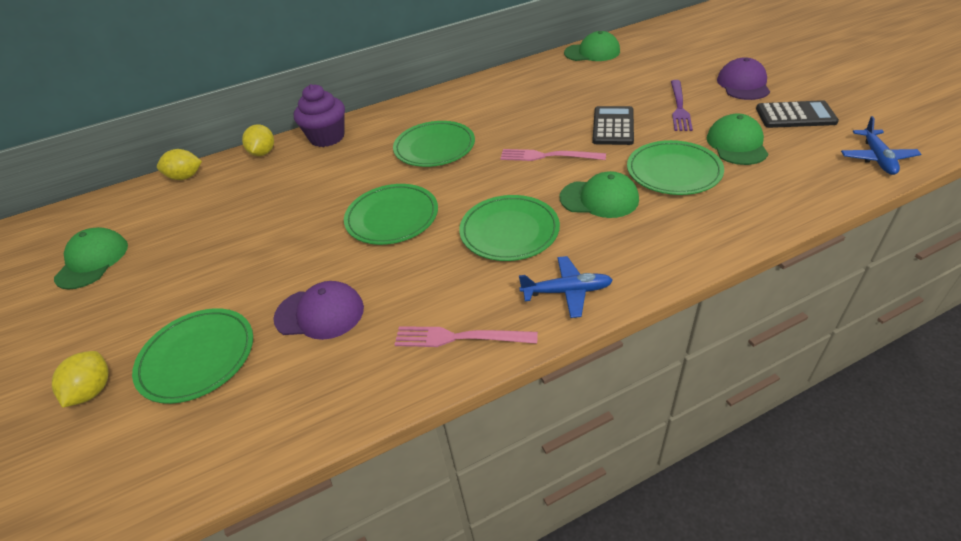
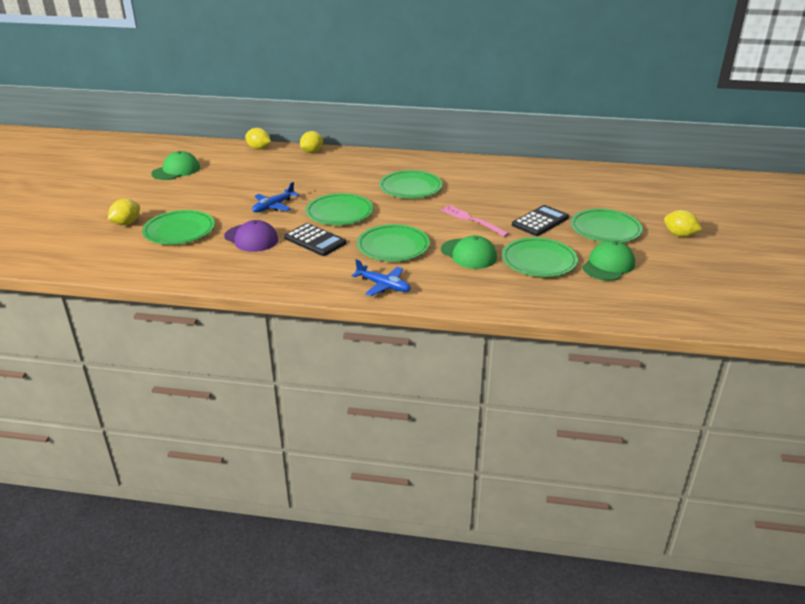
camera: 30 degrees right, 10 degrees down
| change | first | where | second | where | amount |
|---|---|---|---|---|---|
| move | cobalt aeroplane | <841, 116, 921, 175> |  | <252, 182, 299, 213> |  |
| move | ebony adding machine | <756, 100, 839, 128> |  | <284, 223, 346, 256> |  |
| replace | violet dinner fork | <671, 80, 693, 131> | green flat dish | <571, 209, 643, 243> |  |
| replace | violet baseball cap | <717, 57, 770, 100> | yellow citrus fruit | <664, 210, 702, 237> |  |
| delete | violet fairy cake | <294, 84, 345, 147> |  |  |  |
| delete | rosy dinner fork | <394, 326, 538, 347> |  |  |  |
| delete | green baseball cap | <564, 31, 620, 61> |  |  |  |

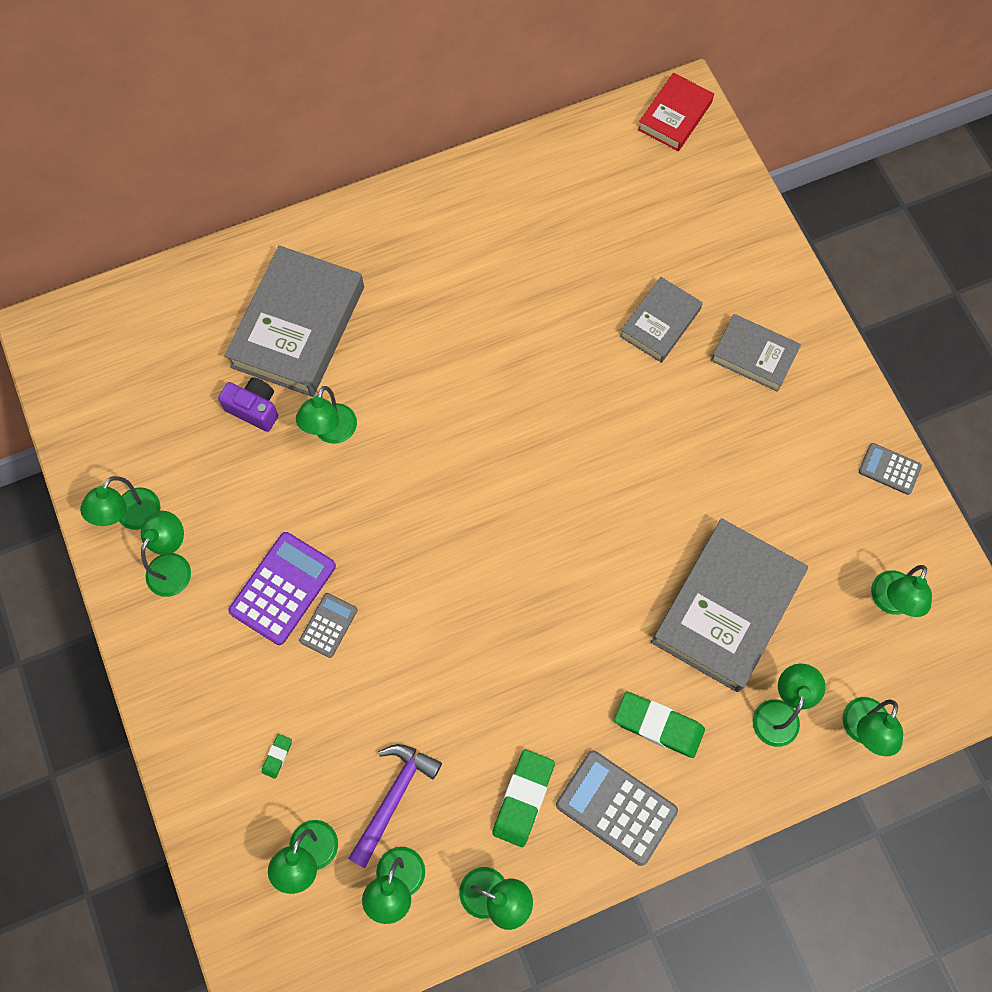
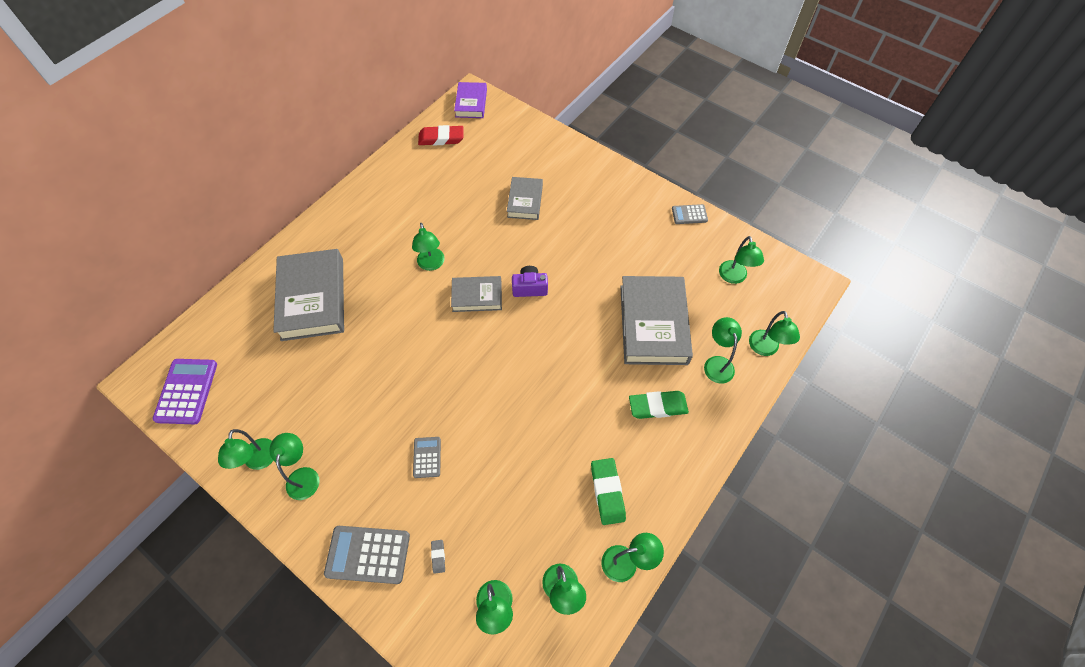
camera: 30 degrees left, 10 degrees down
| change | first | where | second | where | amount |
|---|---|---|---|---|---|
| move | violet adding machine | <229, 532, 336, 645> |  | <153, 359, 217, 424> |  |
| move | ash-grey adding machine | <556, 750, 678, 866> |  | <324, 526, 410, 584> |  |
| move | green lamp | <296, 386, 357, 444> |  | <412, 223, 445, 271> |  |
| insert |  |  | scarlet pencil eraser | <418, 125, 464, 146> |  |
| recolor | green pencil eraser | <262, 734, 292, 779> | ash-grey pencil eraser | <431, 540, 445, 574> |  |
| move | ash-grey hardback | <711, 314, 801, 392> |  | <451, 276, 502, 312> |  |
| recolor | scarlet hardback | <638, 73, 714, 151> | violet hardback | <454, 82, 487, 118> |  |
| move | violet compact camera | <218, 377, 278, 432> |  | <512, 266, 548, 297> |  |
| delete | violet hammer | <348, 744, 442, 868> |  |  |  |

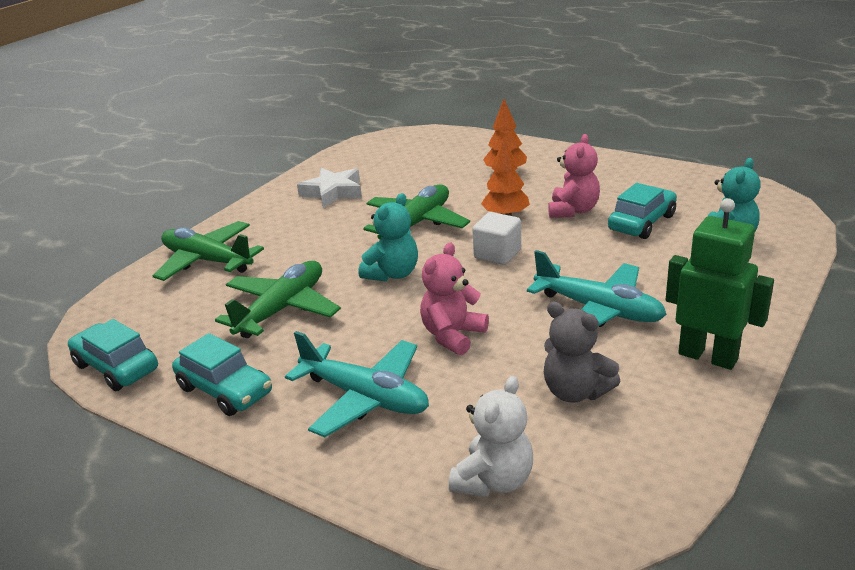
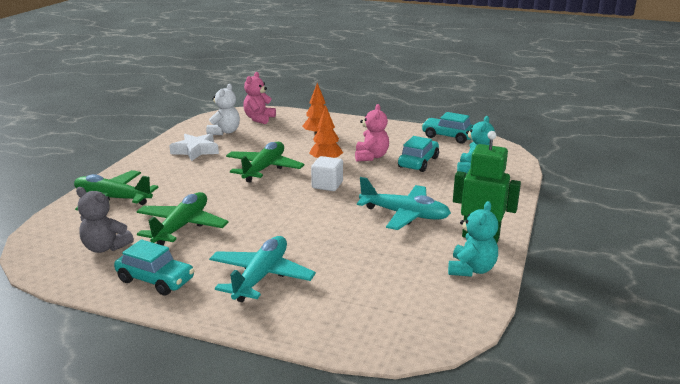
camera: 15 degrees left, 5 degrees down
| change | first | where | second | where | amount |
|---|---|---|---|---|---|
| move | ash-grey stuffed bear | <544, 302, 621, 403> |  | <76, 187, 134, 253> |  |
| move | snow-white stuffed bear | <449, 376, 533, 497> |  | <206, 84, 240, 135> |  |
| rotate | teal aeroplane | <285, 331, 429, 437> |  | <209, 236, 316, 302> | 90 degrees counterclockwise |
| move | rosy stuffed bear | <420, 242, 489, 355> |  | <243, 72, 276, 124> |  |
| move | teal automobile | <68, 319, 158, 391> |  | <421, 112, 474, 144> |  |
| move | teal stuffed bear | <358, 193, 418, 282> |  | <448, 201, 498, 277> |  |

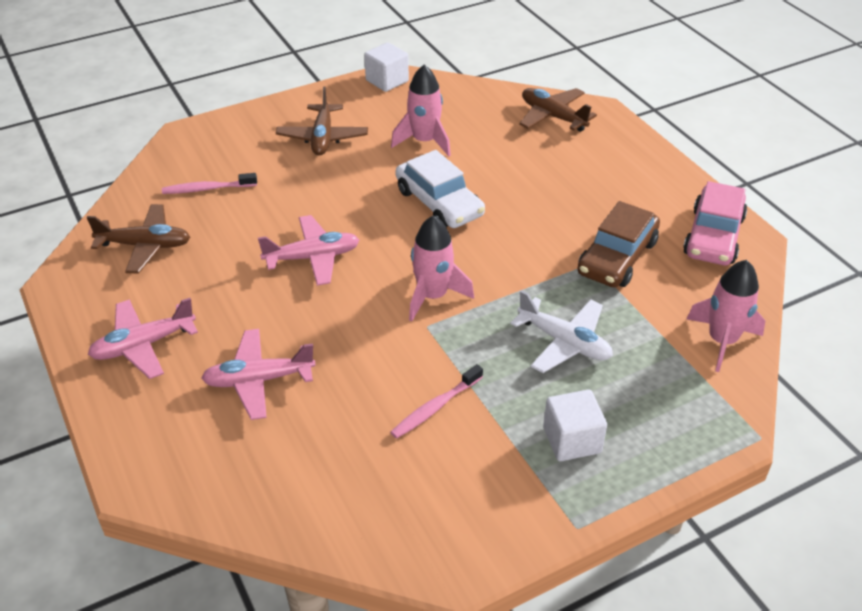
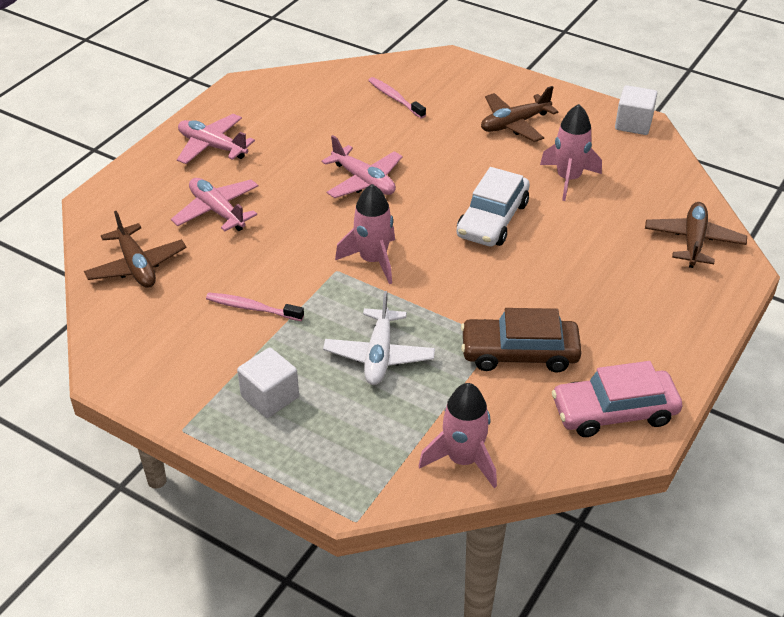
camera: 60 degrees right, 0 degrees up
| change | first | where | second | where | amount |
|---|---|---|---|---|---|
| move | dark brown aeroplane | <87, 204, 190, 274> |  | <84, 211, 186, 288> |  |

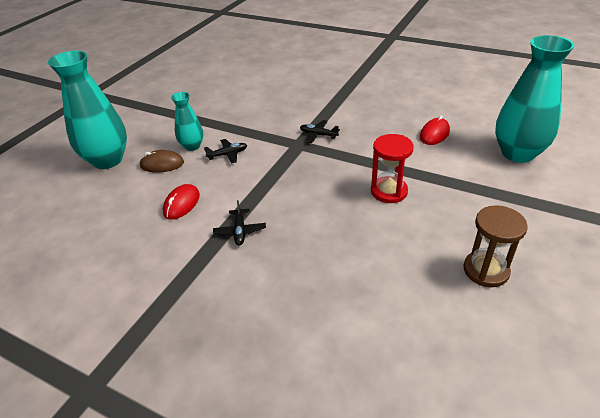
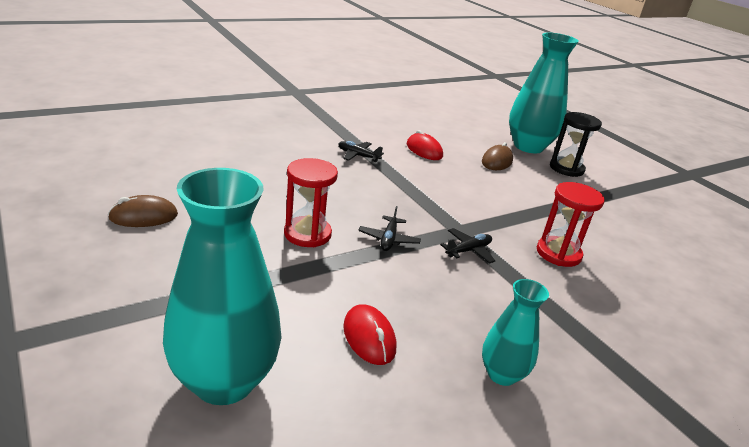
camera: 115 degrees right, 10 degrees down
| change | first | where | second | where | amount |
|---|---|---|---|---|---|
| replace | dark brown sand timer | <463, 205, 528, 287> | dark brown PC mouse | <108, 195, 178, 227> |  |
| move | ebony aeroplane | <204, 139, 247, 164> |  | <358, 206, 421, 251> |  |
| move | teal vase | <171, 92, 203, 151> |  | <482, 279, 549, 386> |  |
| insert |  |  | scarlet sand timer | <537, 182, 605, 267> |  |
| insert |  |  | ebony sand timer | <550, 112, 602, 177> |  |

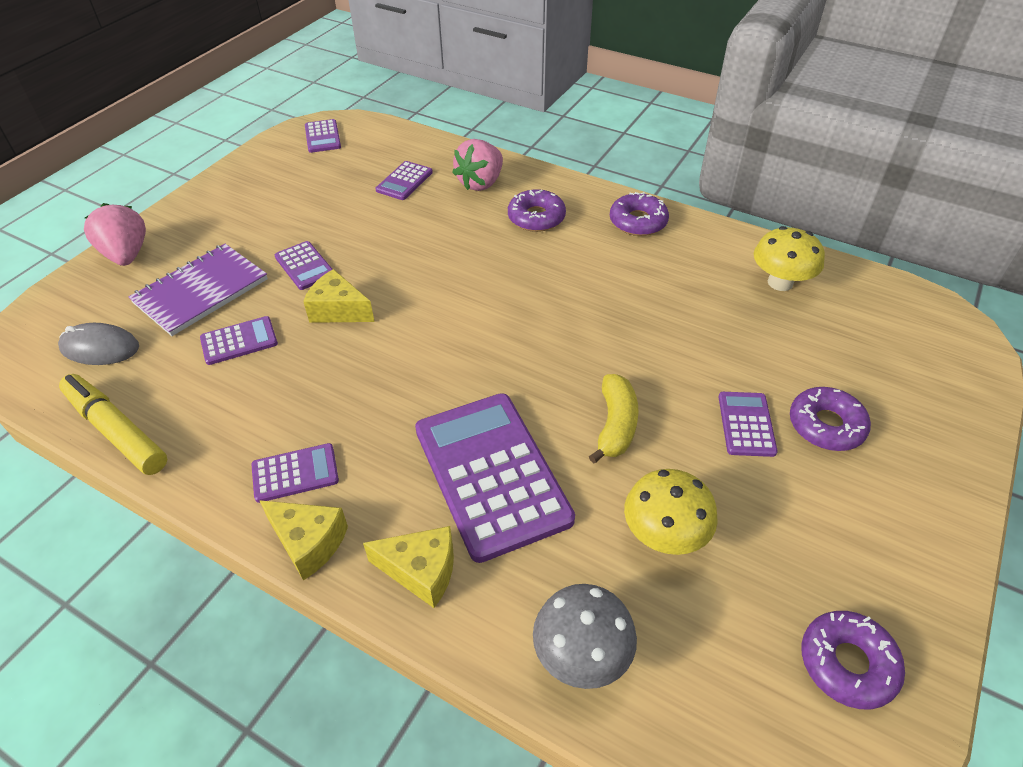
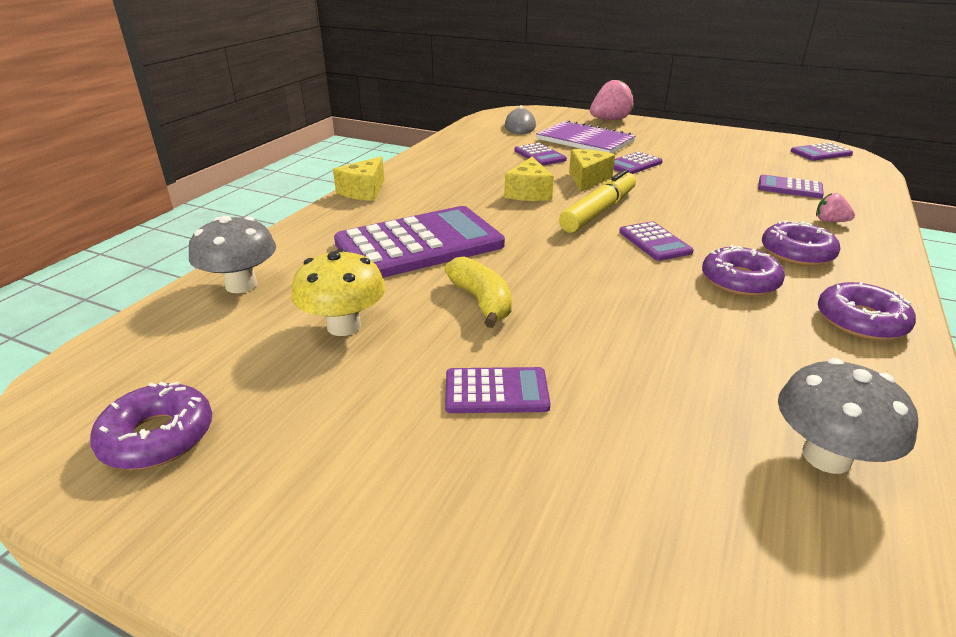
camera: 85 degrees right, 15 degrees down
| change | first | where | second | where | amount |
|---|---|---|---|---|---|
| rotate | yellow toy banana | <589, 374, 639, 463> |  | <445, 256, 512, 328> | 120 degrees counterclockwise |
| move | yellow piece of cheese | <363, 526, 454, 608> |  | <504, 157, 554, 201> |  |
| move | yellow felt pen | <59, 374, 167, 475> |  | <559, 169, 636, 233> |  |
| move | violet adding machine | <251, 443, 339, 503> |  | <619, 221, 694, 261> |  |
| move | violet glazed donut | <790, 387, 871, 451> |  | <702, 244, 785, 296> |  |
| recolor | yellow toadstool | <754, 226, 825, 291> | ash-grey toadstool | <778, 358, 918, 474> |  |
| resize | rosy strawberry | <452, 139, 503, 191> |  | <816, 193, 855, 222> | x0.51 |

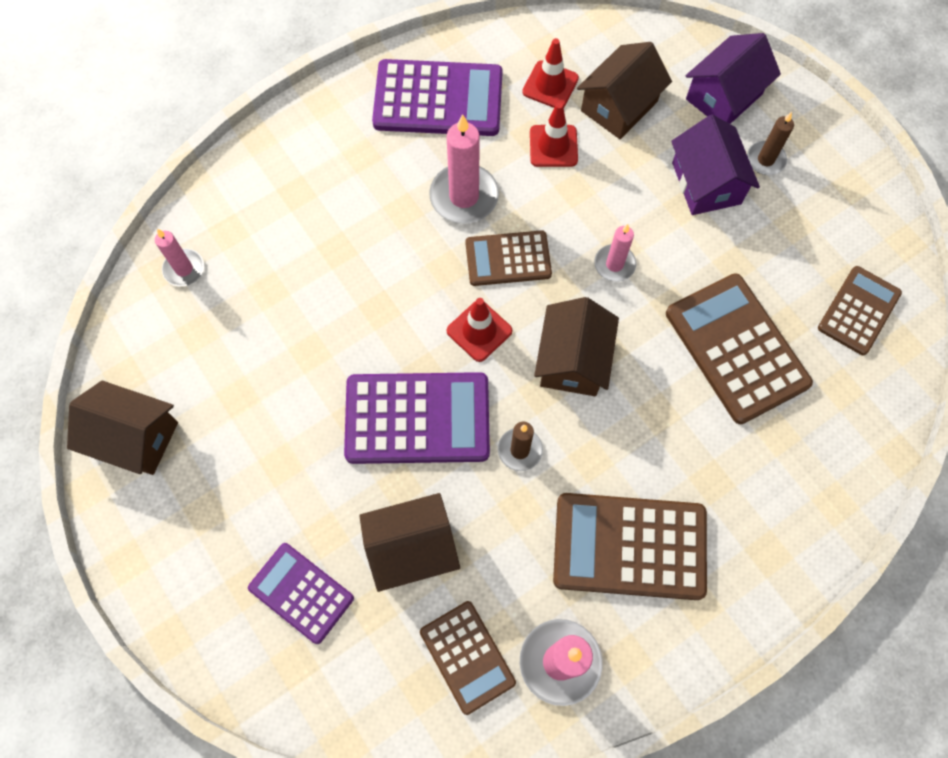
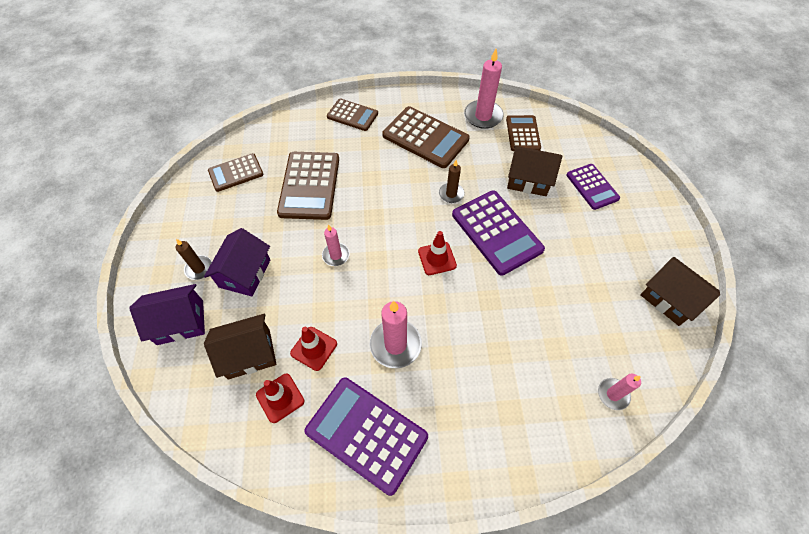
camera: 150 degrees left, 10 degrees down
| change | first | where | second | where | amount |
|---|---|---|---|---|---|
| move | dark brown adding machine | <465, 230, 552, 286> |  | <327, 98, 378, 131> |  |
| rotate | violet adding machine | <344, 372, 490, 464> |  | <452, 190, 545, 276> | 150 degrees counterclockwise |
| delete | dark brown house | <534, 297, 619, 396> |  |  |  |

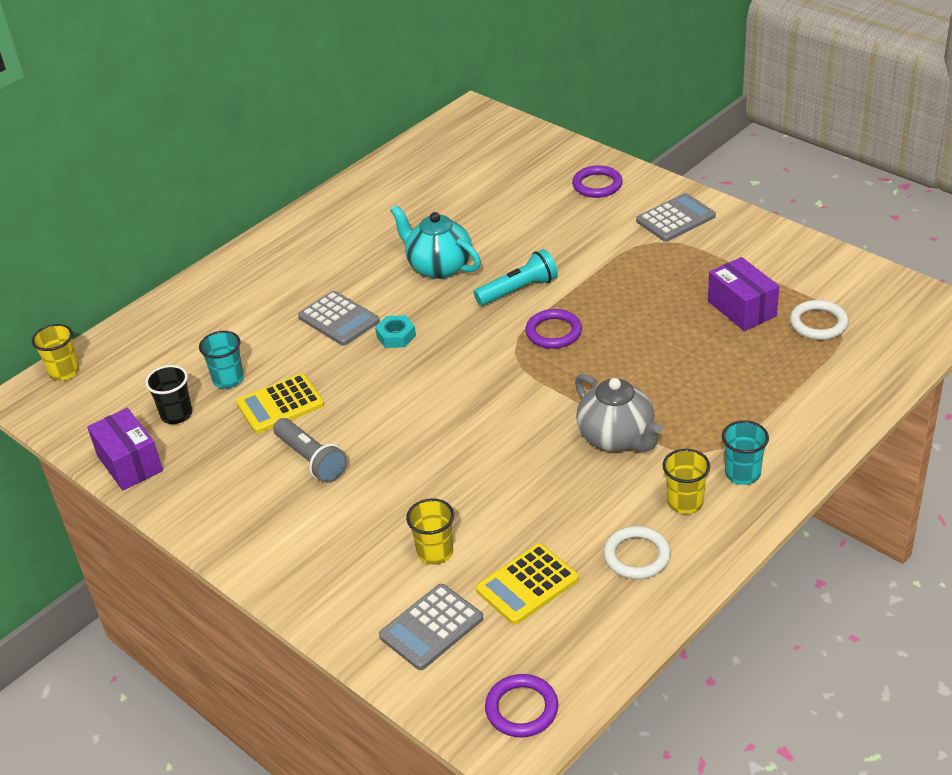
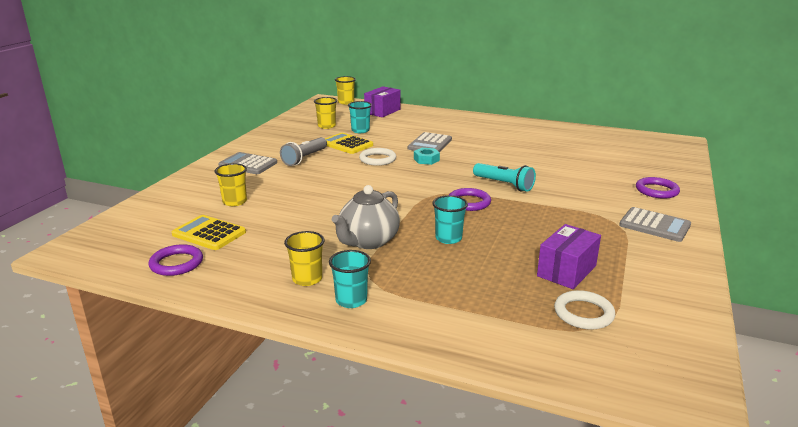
camera: 65 degrees right, 15 degrees down
| change | first | where | second | where | amount |
|---|---|---|---|---|---|
| move | violet torus | <485, 674, 558, 737> |  | <148, 244, 203, 276> |  |
| move | ash-grey adding machine | <379, 584, 483, 670> |  | <218, 152, 277, 174> |  |
| recolor | ebony tumbler | <145, 365, 192, 424> | yellow tumbler | <314, 97, 337, 129> |  |
| move | snow-white torus | <603, 526, 671, 579> |  | <359, 148, 396, 166> |  |
| move | violet package | <87, 408, 163, 490> |  | <364, 86, 401, 117> |  |
| insert |  |  | teal tumbler | <432, 195, 468, 244> |  |
| delete | teal china teapot | <390, 205, 481, 279> |  |  |  |

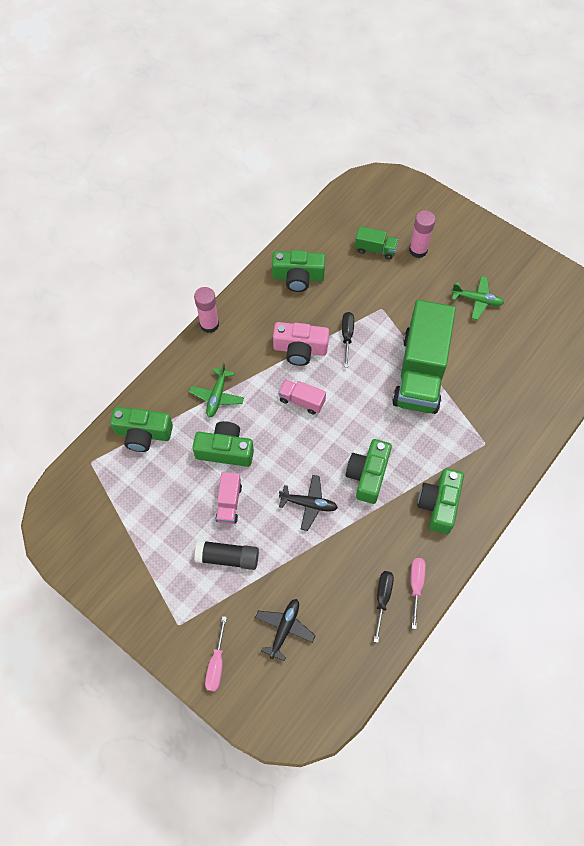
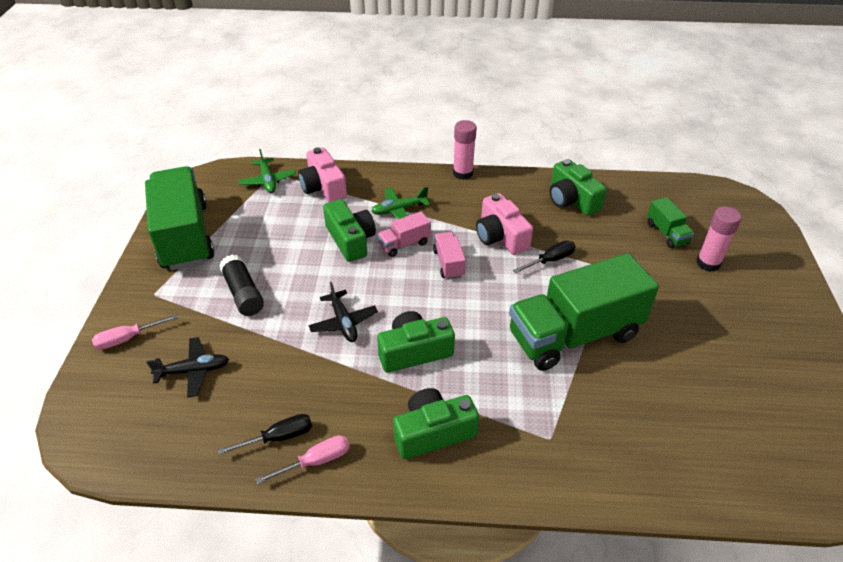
camera: 55 degrees right, 20 degrees down
| change | first | where | second | where | amount |
|---|---|---|---|---|---|
| insert |  |  | green lorry | <145, 166, 214, 271> |  |
| move | green aeroplane | <451, 276, 504, 320> |  | <238, 149, 296, 193> |  |
| recolor | green compact camera | <110, 407, 173, 452> | rosy compact camera | <298, 147, 347, 202> |  |
| move | rosy lorry | <215, 472, 242, 524> |  | <377, 211, 431, 257> |  |

